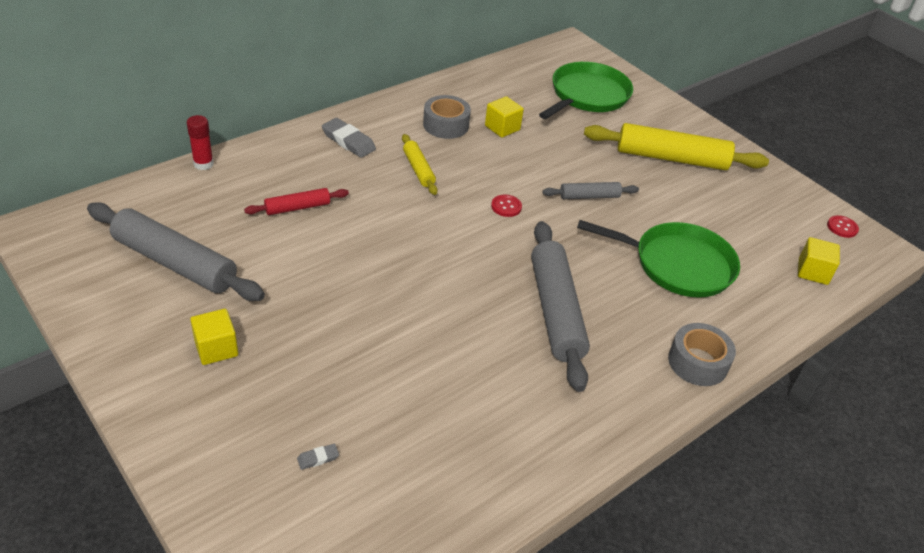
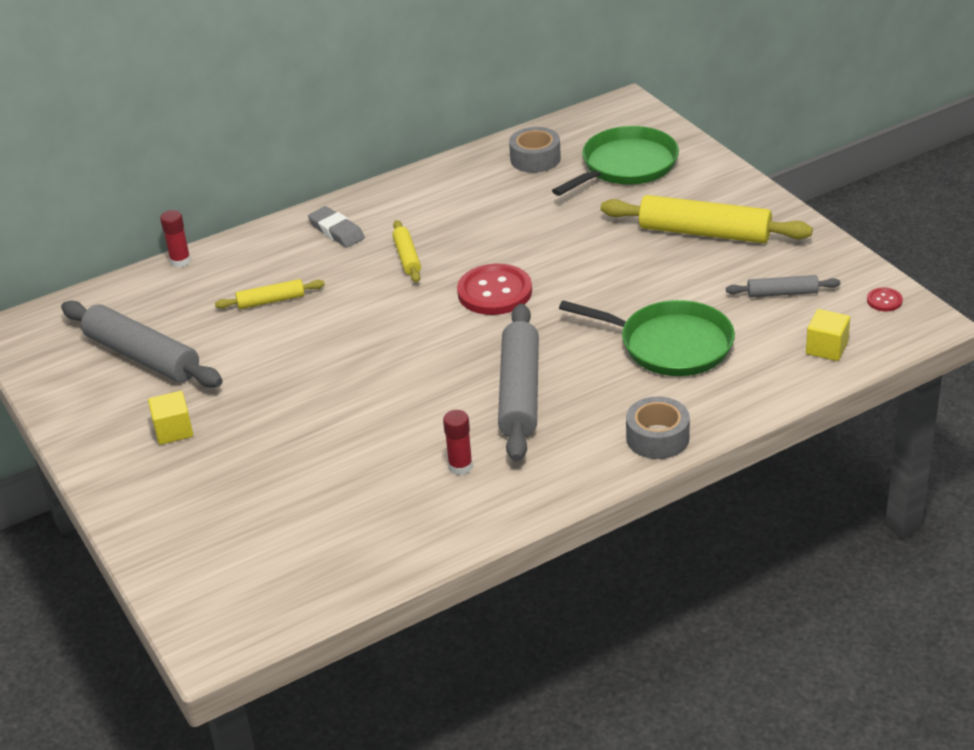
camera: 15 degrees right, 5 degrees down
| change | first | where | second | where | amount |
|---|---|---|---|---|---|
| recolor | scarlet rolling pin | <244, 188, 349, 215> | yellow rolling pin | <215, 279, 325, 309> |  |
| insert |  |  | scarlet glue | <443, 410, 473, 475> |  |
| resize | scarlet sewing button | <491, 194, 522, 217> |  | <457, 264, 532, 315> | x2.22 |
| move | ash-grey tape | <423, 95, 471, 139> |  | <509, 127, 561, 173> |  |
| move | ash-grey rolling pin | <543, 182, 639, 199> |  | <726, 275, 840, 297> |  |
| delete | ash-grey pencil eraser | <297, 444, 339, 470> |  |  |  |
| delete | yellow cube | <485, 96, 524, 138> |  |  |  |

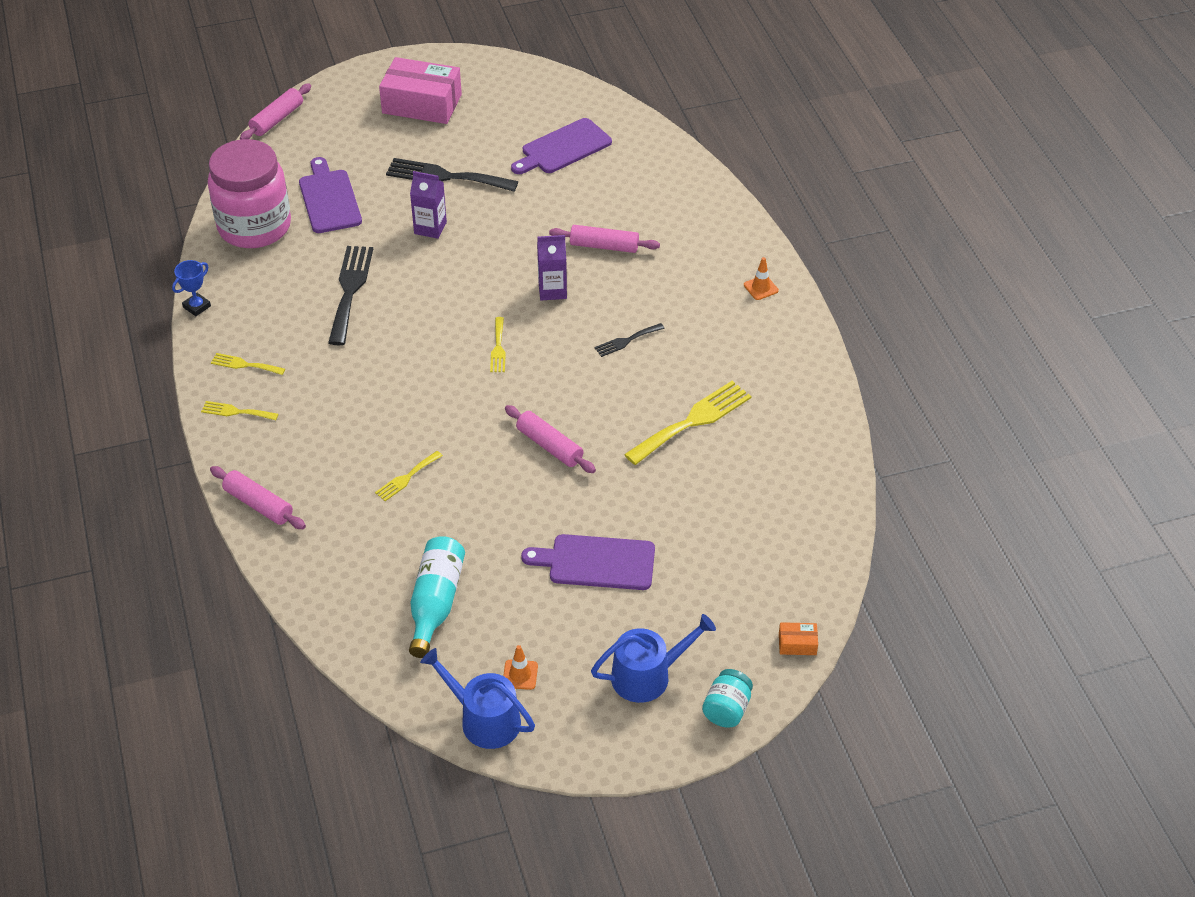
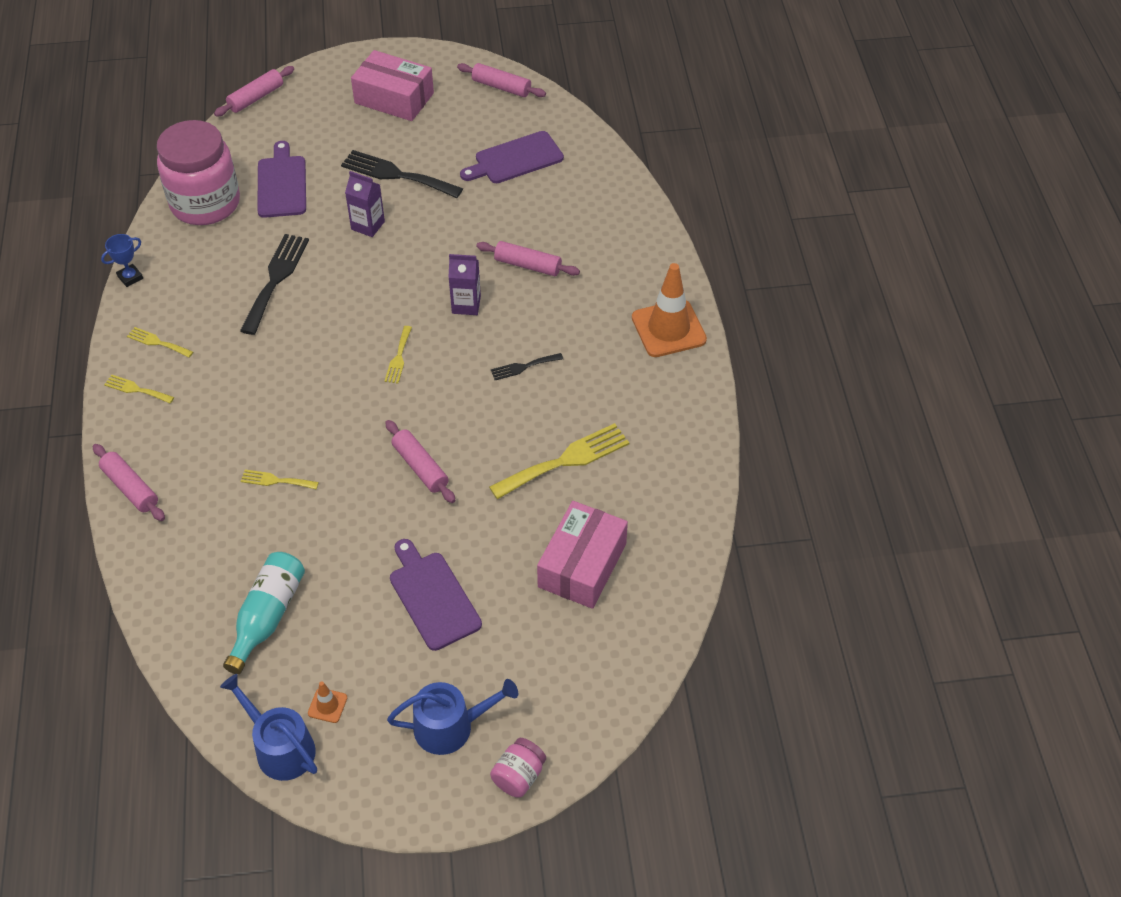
camera: 10 degrees right, 5 degrees up
| change | first | where | second | where | amount |
|---|---|---|---|---|---|
| rotate | yellow dinner fork | <375, 451, 443, 501> |  | <241, 470, 319, 489> | 45 degrees clockwise |
| rotate | violet chopping board | <521, 534, 655, 590> |  | <390, 539, 482, 651> | 45 degrees clockwise |
| insert |  |  | rosy rolling pin | <457, 63, 546, 97> |  |
| recolor | teal jam jar | <702, 669, 753, 728> | rosy jam jar | <490, 738, 546, 798> |  |
| insert |  |  | rosy package | <537, 501, 628, 609> |  |
| resize | orange-coloured traffic cone | <744, 257, 779, 300> |  | <632, 263, 707, 357> | x2.28 |
| delete | orange-coloured package | <779, 622, 818, 655> |  |  |  |

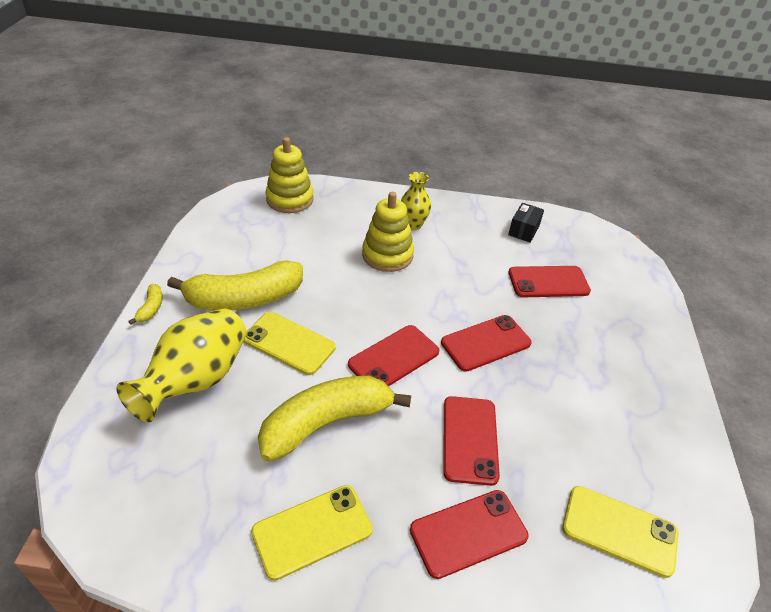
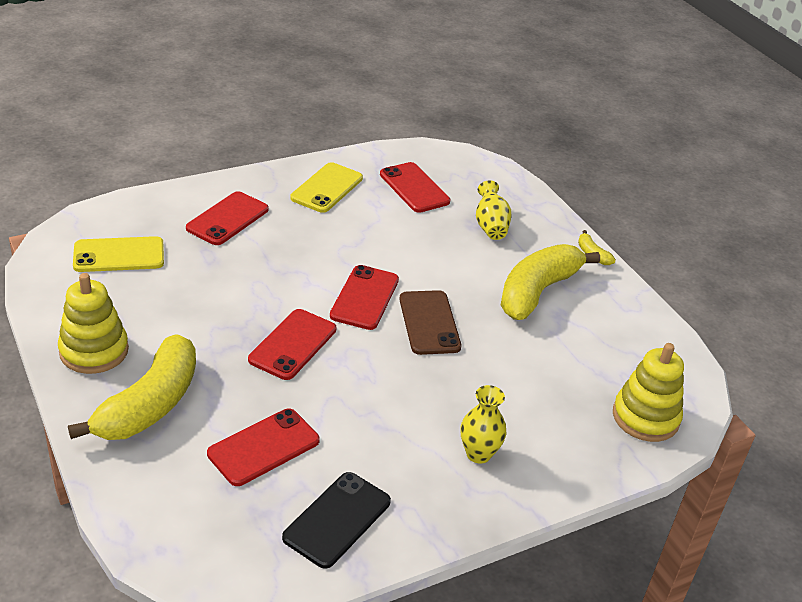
camera: 145 degrees right, 5 degrees down
| change | first | where | second | where | amount |
|---|---|---|---|---|---|
| move | yellow stacking rings | <362, 192, 414, 272> |  | <58, 273, 129, 374> |  |
| move | yellow toy banana | <258, 376, 411, 461> |  | <68, 334, 196, 440> |  |
| replace | ebony package | <508, 203, 544, 243> | ebony smartphone | <282, 472, 391, 569> |  |
| move | scarlet smartphone | <443, 396, 500, 486> |  | <380, 162, 450, 213> |  |
| insert |  |  | dark brown smartphone | <399, 290, 461, 355> |  |
| resize | yellow vase | <117, 309, 247, 422> |  | <476, 180, 511, 240> | x0.57 |
| delete | yellow smartphone | <243, 312, 335, 375> |  |  |  |

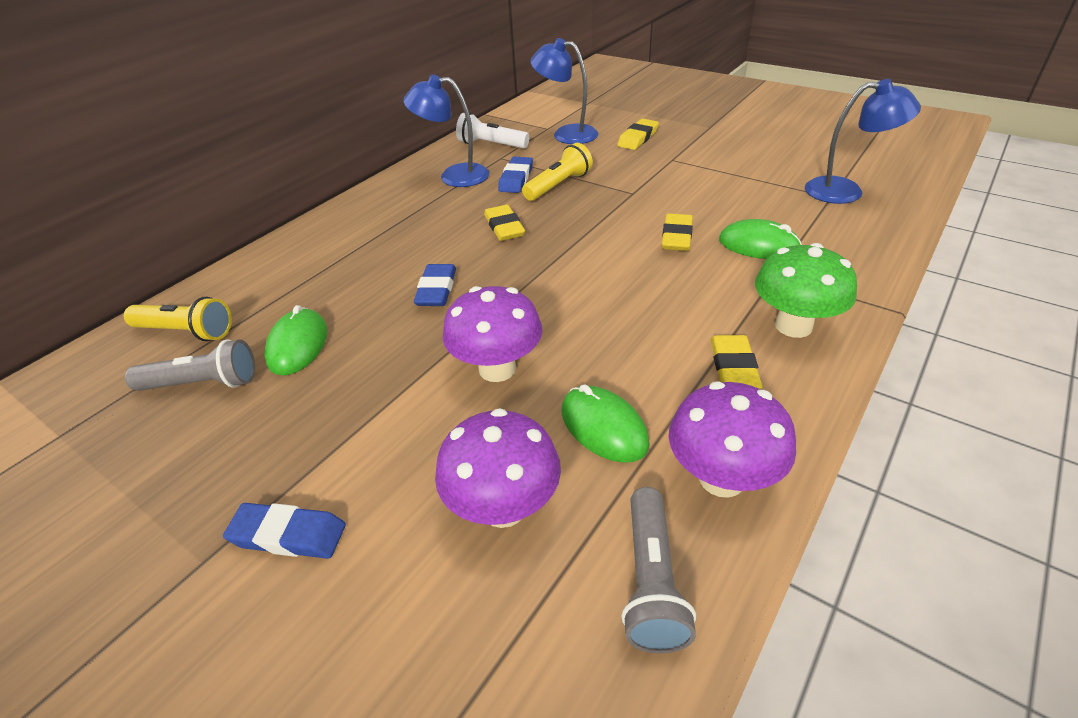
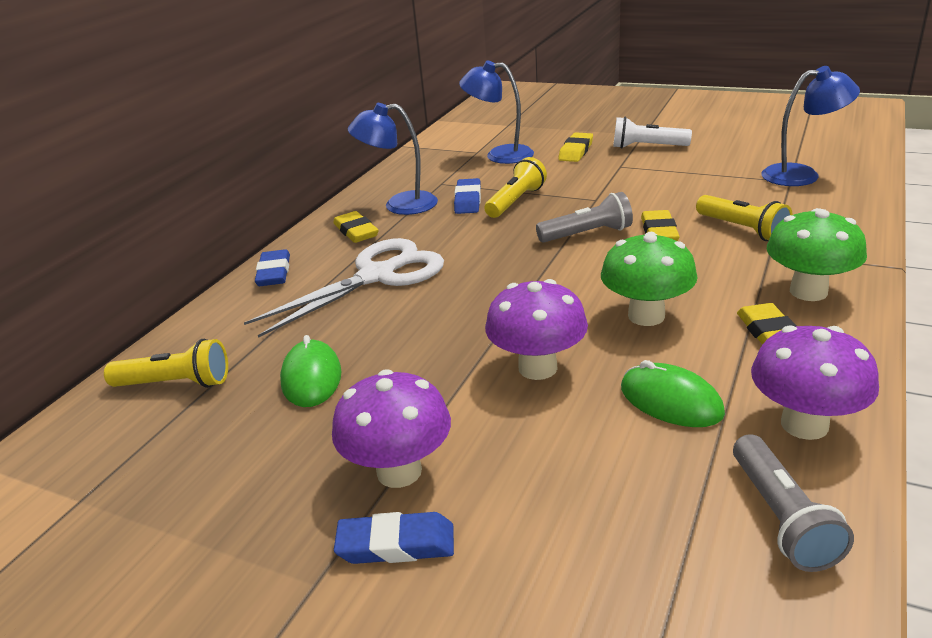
camera: 10 degrees left, 10 degrees down
| change | first | where | second | where | amount |
|---|---|---|---|---|---|
| insert |  |  | snow-white scissors | <244, 238, 444, 338> |  |
| move | cobalt pencil eraser | <414, 264, 456, 306> |  | <255, 249, 290, 286> |  |
| move | violet toadstool | <435, 408, 561, 528> |  | <332, 369, 451, 488> |  |
| move | yellow pencil eraser | <484, 205, 525, 241> |  | <333, 211, 379, 243> |  |
| move | ash-grey pocket torch | <125, 339, 255, 391> |  | <536, 192, 633, 243> |  |
| insert |  |  | green toadstool | <601, 232, 698, 326> |  |
| move | snow-white pocket torch | <456, 113, 529, 149> |  | <613, 117, 692, 149> |  |
| replace | green PC mouse | <719, 219, 802, 259> | yellow pocket torch | <696, 195, 793, 241> |  |

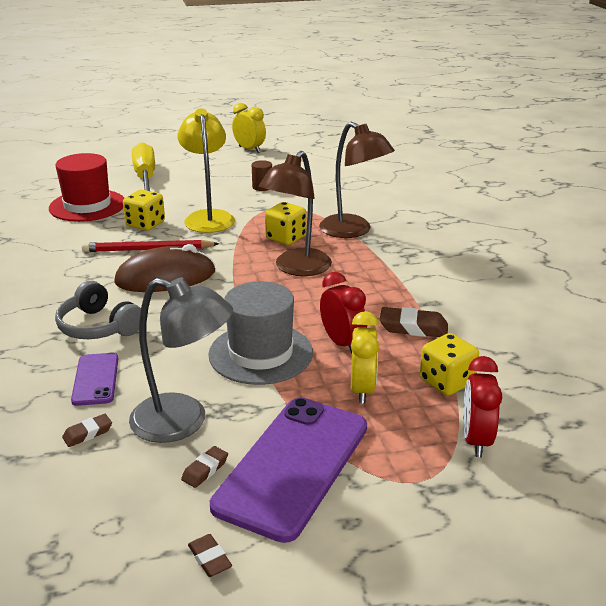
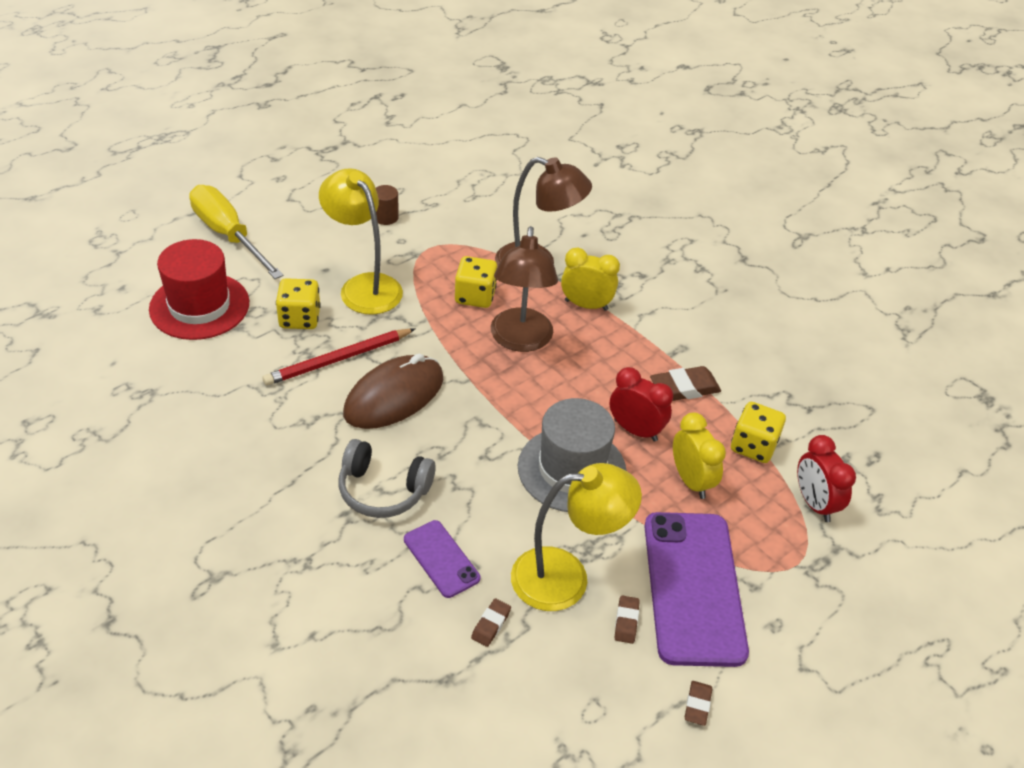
camera: 30 degrees left, 15 degrees up
| change | first | where | second | where | amount |
|---|---|---|---|---|---|
| recolor | ash-grey lamp | <129, 277, 233, 443> | yellow lamp | <511, 463, 642, 611> |  |
| move | yellow bedside clock | <232, 103, 266, 153> |  | <561, 248, 620, 311> |  |
| rotate | dark brown pencil eraser | <188, 534, 232, 577> |  | <685, 681, 712, 726> | 75 degrees clockwise |

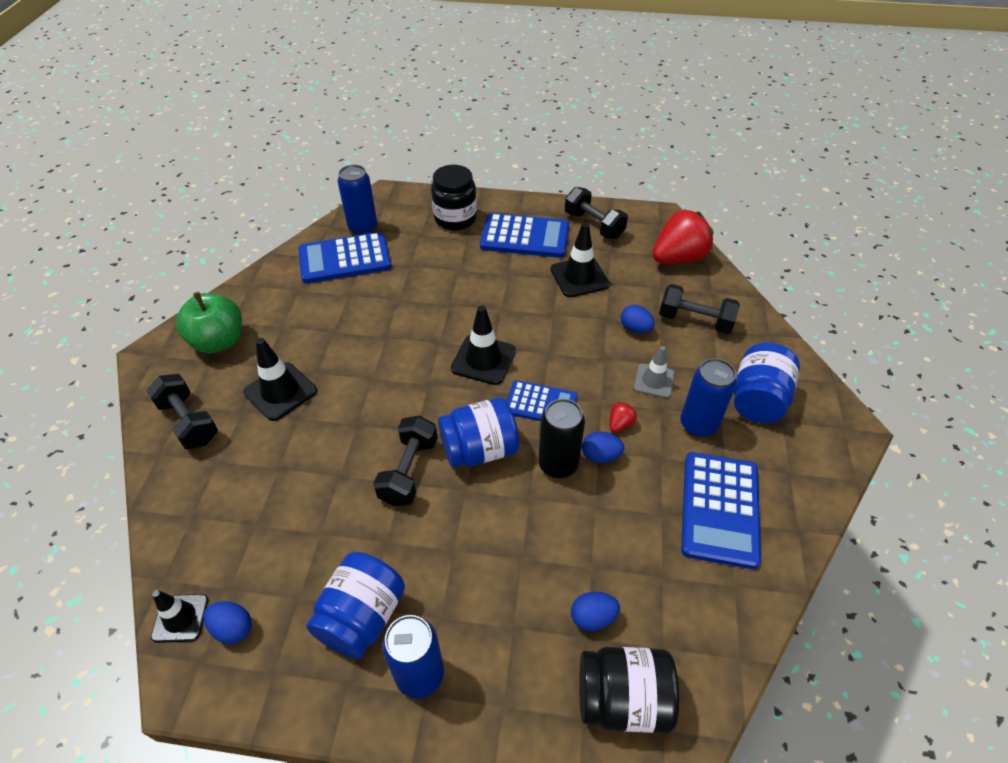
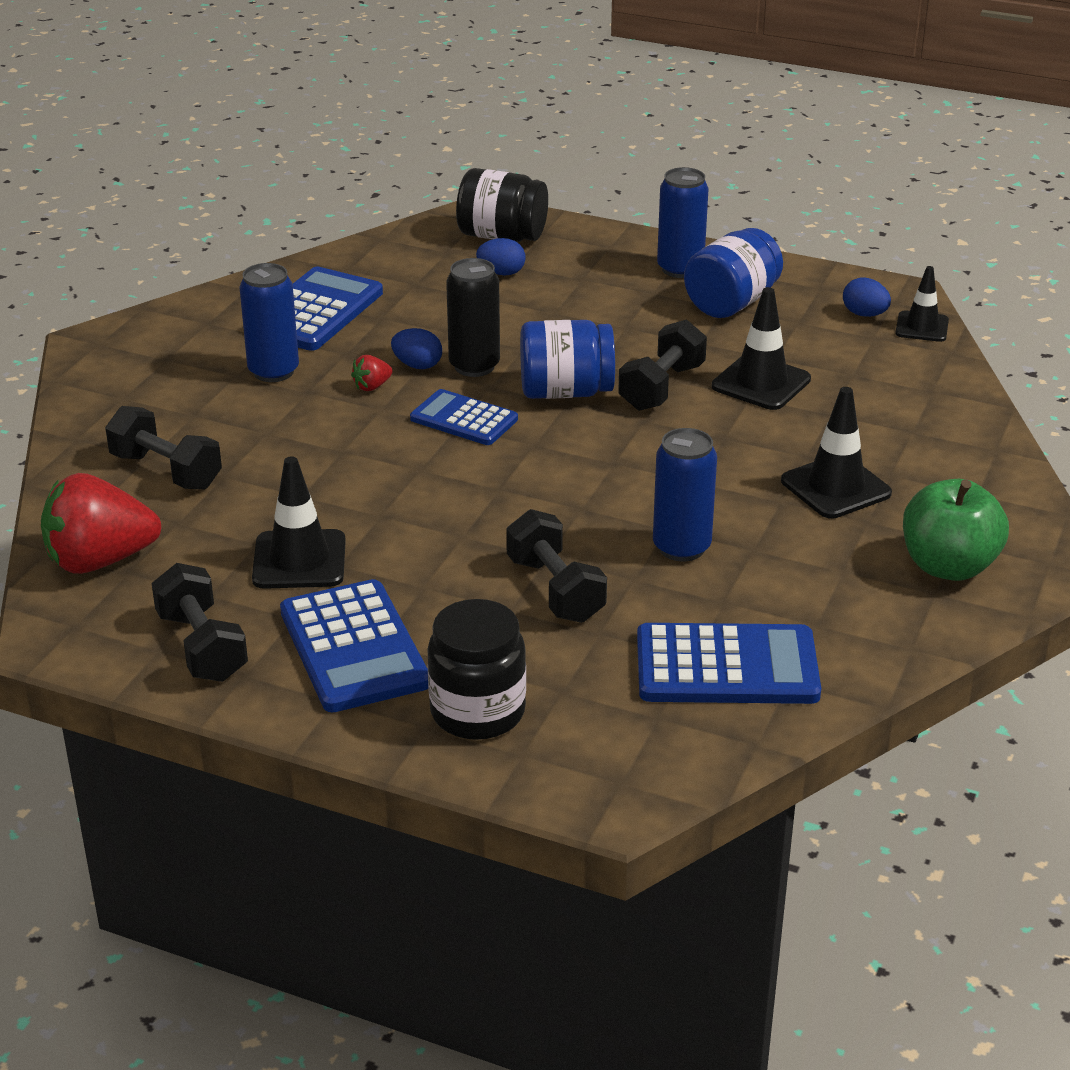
camera: 165 degrees left, 15 degrees down
| change | first | where | second | where | amount |
|---|---|---|---|---|---|
| rotate | cobalt adding machine | <480, 213, 569, 258> |  | <280, 579, 428, 712> | 135 degrees counterclockwise |
| move | ebony free weight | <146, 374, 218, 449> |  | <506, 509, 607, 623> |  |
| move | cobalt soda can | <338, 165, 377, 235> |  | <653, 428, 717, 561> |  |
| move | ebony traffic cone | <451, 306, 516, 385> |  | <712, 287, 811, 410> |  |
| delete | cobalt egg | <621, 305, 655, 333> |  |  |  |
| delete | ash-grey traffic cone | <634, 346, 675, 398> |  |  |  |
| delete | cobalt jam jar | <734, 343, 800, 423> |  |  |  |

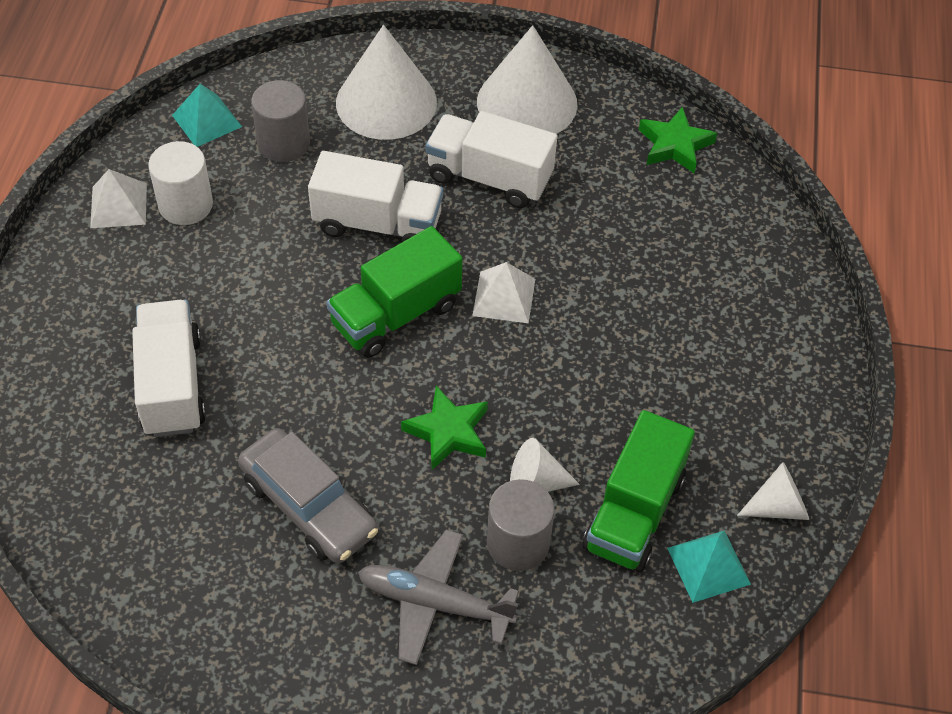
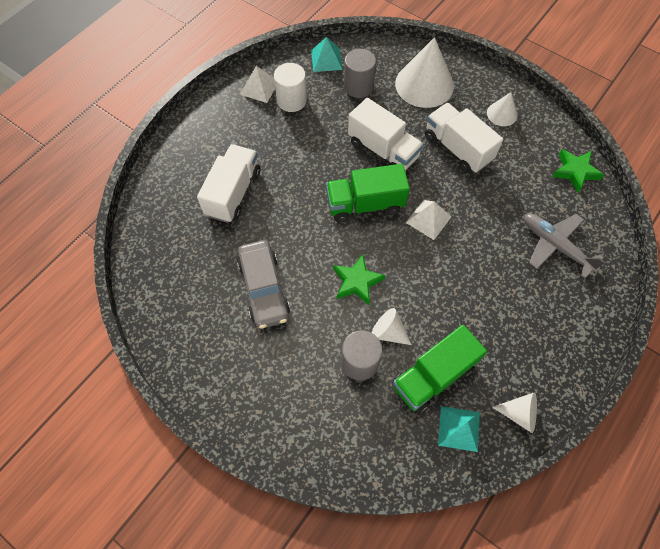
camera: 30 degrees right, 10 degrees up
| change | first | where | second | where | amount |
|---|---|---|---|---|---|
| resize | snow-white solid cone | <477, 25, 578, 134> |  | <487, 92, 518, 126> | x0.51 |
| move | ash-grey aeroplane | <358, 530, 519, 665> |  | <524, 213, 605, 279> |  |

